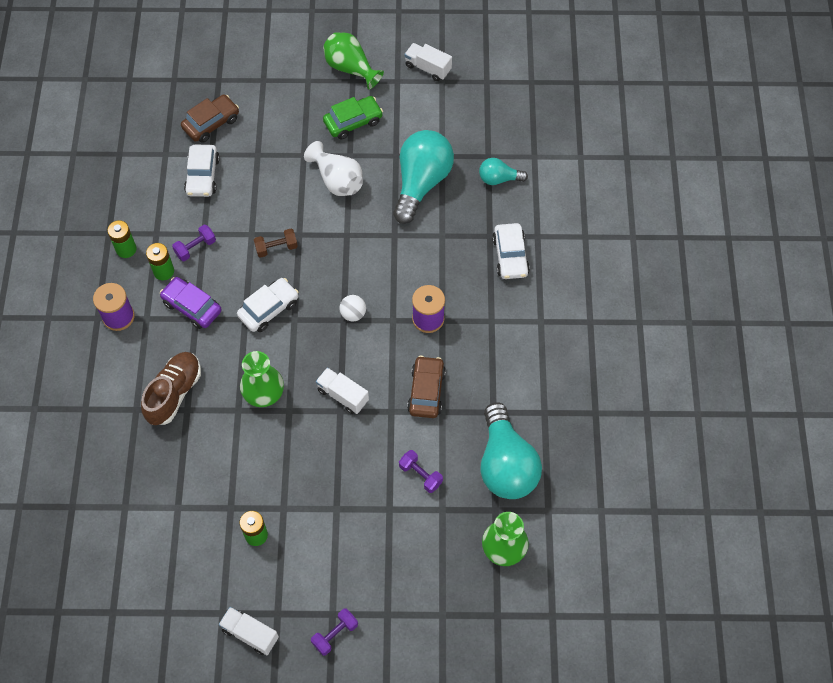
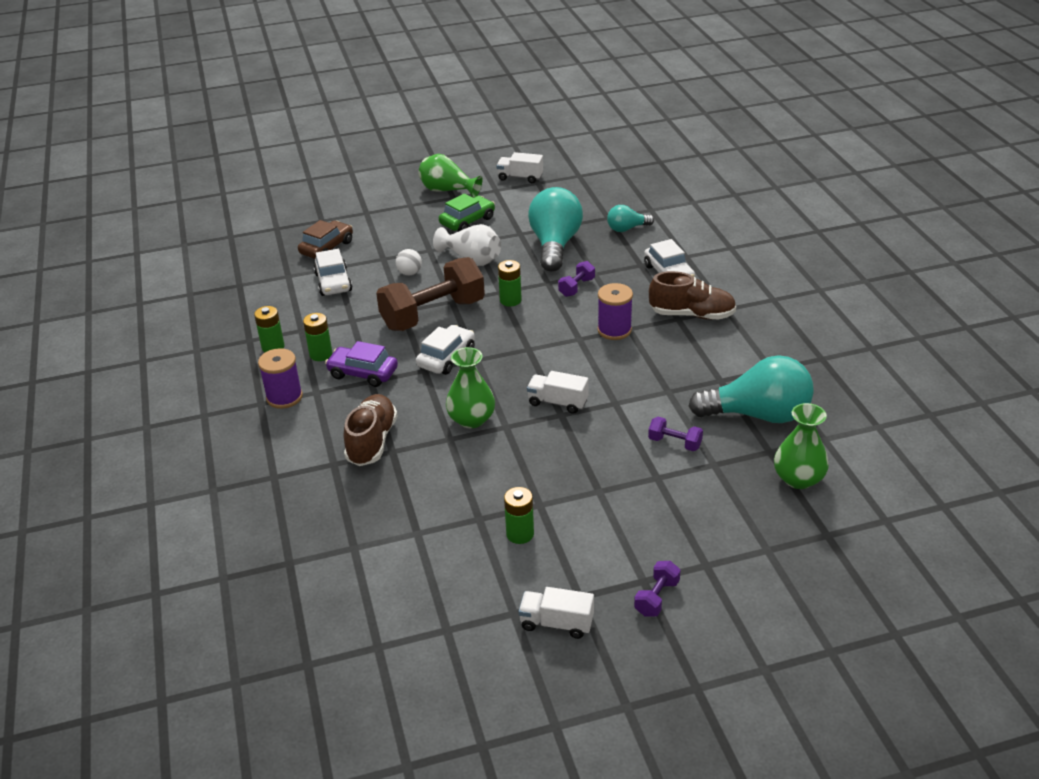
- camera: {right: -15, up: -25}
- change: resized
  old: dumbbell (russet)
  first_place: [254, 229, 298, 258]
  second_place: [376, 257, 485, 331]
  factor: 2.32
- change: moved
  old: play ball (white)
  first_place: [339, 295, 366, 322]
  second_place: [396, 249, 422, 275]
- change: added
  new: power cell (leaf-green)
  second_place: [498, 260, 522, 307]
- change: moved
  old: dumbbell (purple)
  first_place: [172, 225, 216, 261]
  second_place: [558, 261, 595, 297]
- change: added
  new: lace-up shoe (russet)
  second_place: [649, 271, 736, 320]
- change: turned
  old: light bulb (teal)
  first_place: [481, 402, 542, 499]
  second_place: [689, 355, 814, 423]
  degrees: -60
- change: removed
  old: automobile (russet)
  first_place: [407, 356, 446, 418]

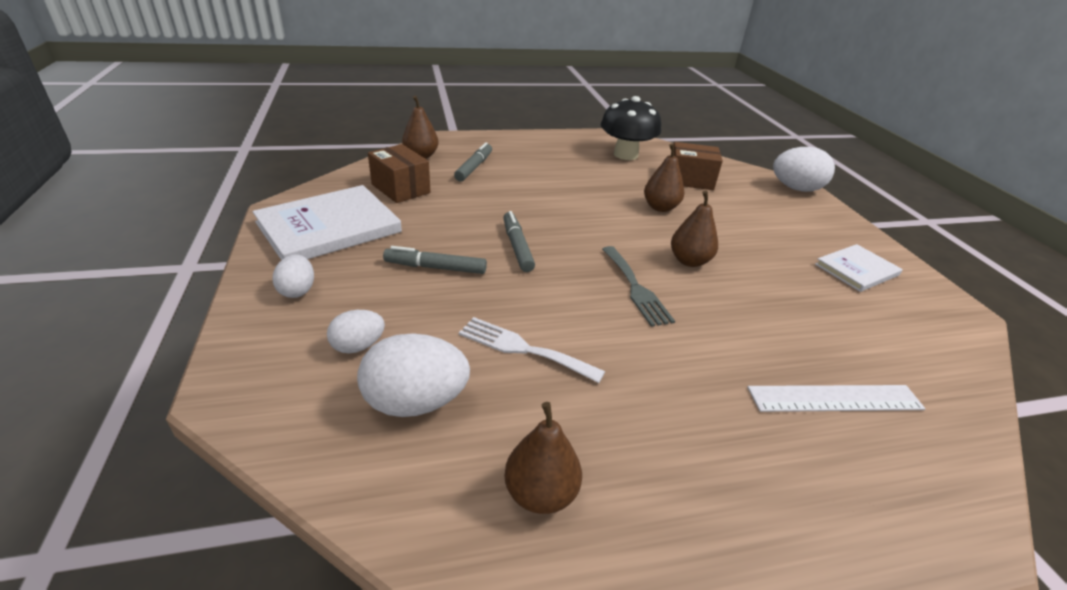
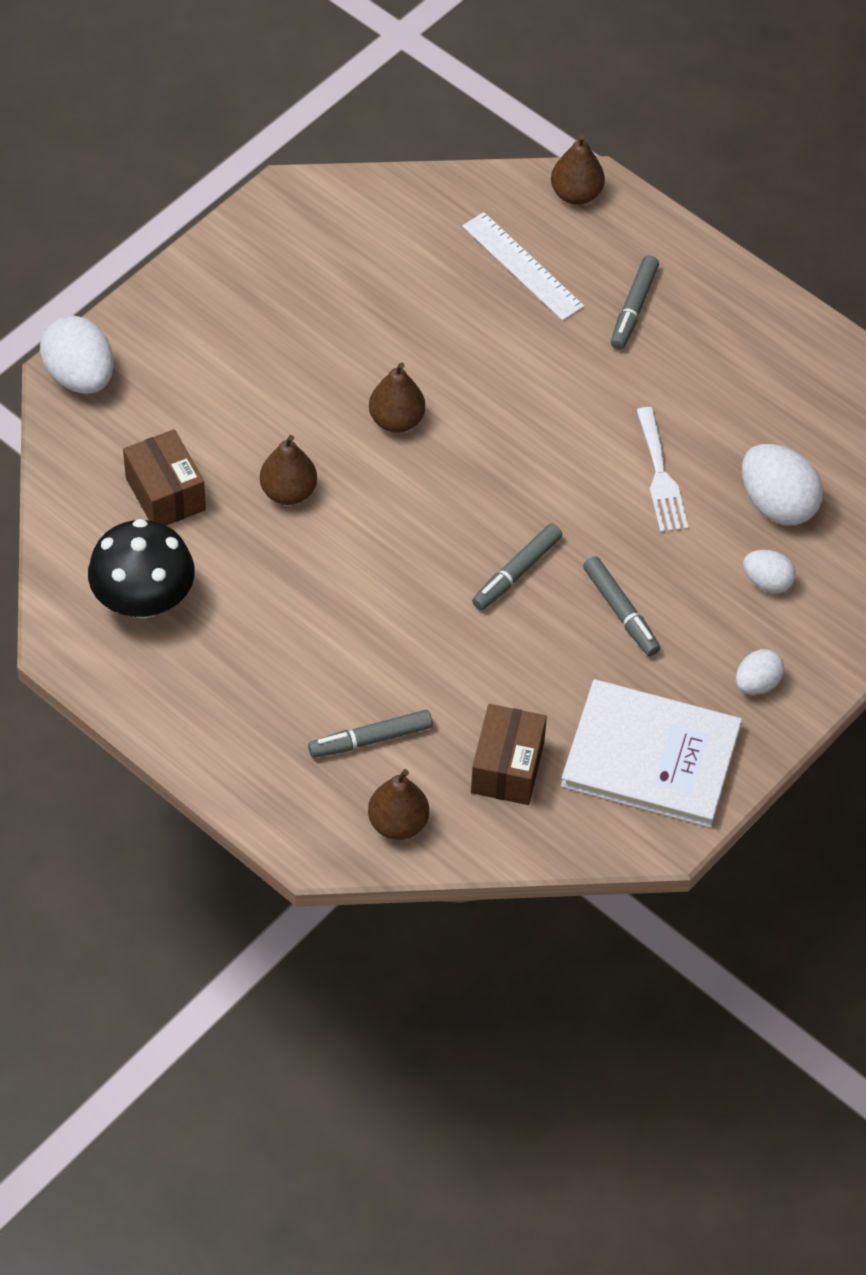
- camera: {right: -125, up: 20}
- change: moved
  old: pear (russet)
  first_place: [504, 402, 582, 514]
  second_place: [551, 134, 605, 205]
- change: added
  new: marker (ash-grey)
  second_place: [611, 256, 659, 350]
- change: removed
  old: fork (ash-grey)
  first_place: [602, 246, 675, 327]
- change: removed
  old: hardback (white)
  first_place: [815, 244, 903, 292]

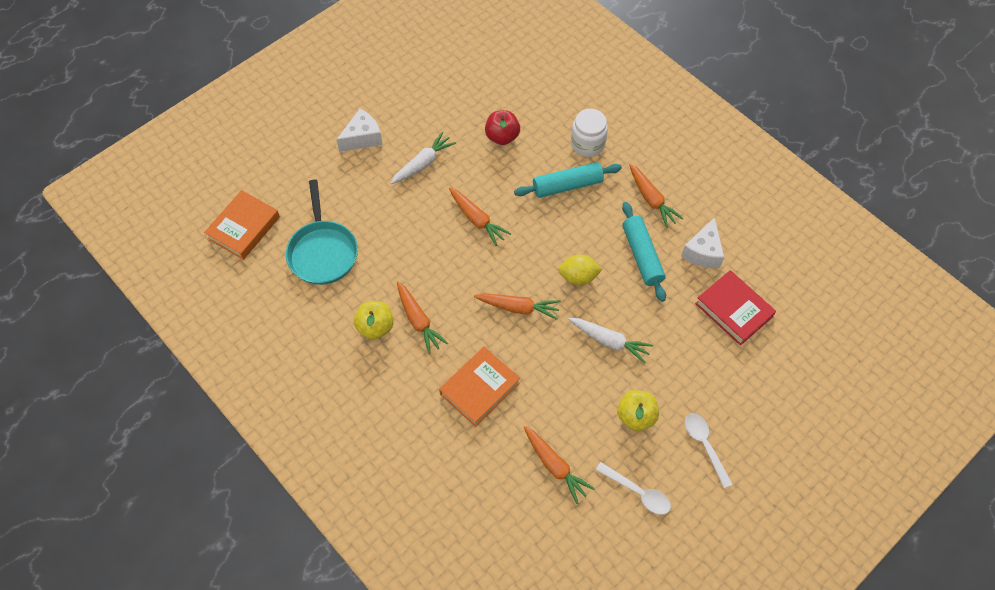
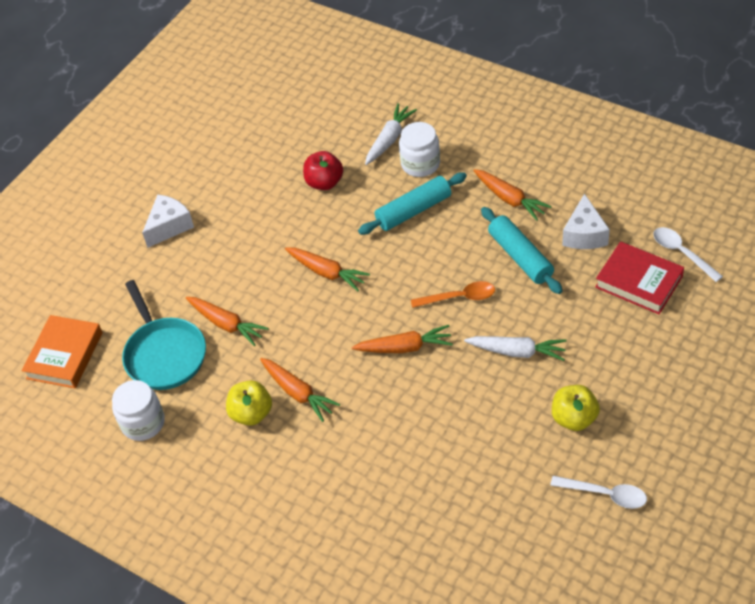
- camera: {right: -10, up: -10}
- change: added
  new: jam jar (white)
  second_place: [112, 380, 165, 441]
- change: moved
  old: toy carrot (bright orange)
  first_place: [524, 426, 595, 504]
  second_place: [186, 297, 269, 346]
- change: moved
  old: toy carrot (white)
  first_place: [391, 132, 456, 184]
  second_place: [365, 103, 417, 165]
- change: replaced
  old: citrus fruit (bright yellow)
  new: tablespoon (bright orange)
  first_place: [558, 255, 603, 285]
  second_place: [411, 281, 495, 308]
- change: moved
  old: tablespoon (white)
  first_place: [685, 413, 733, 488]
  second_place: [653, 227, 723, 282]
- change: removed
  old: hardback (bright orange)
  first_place: [439, 347, 520, 427]

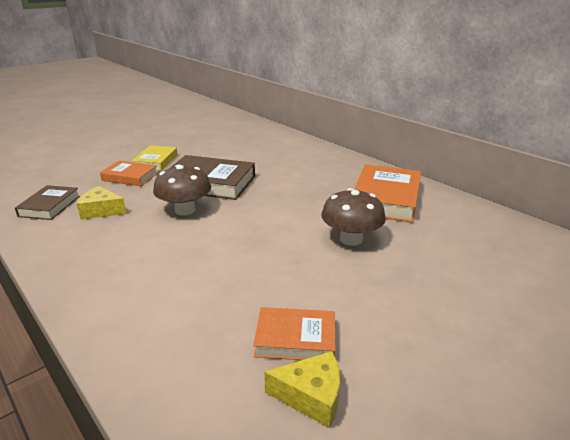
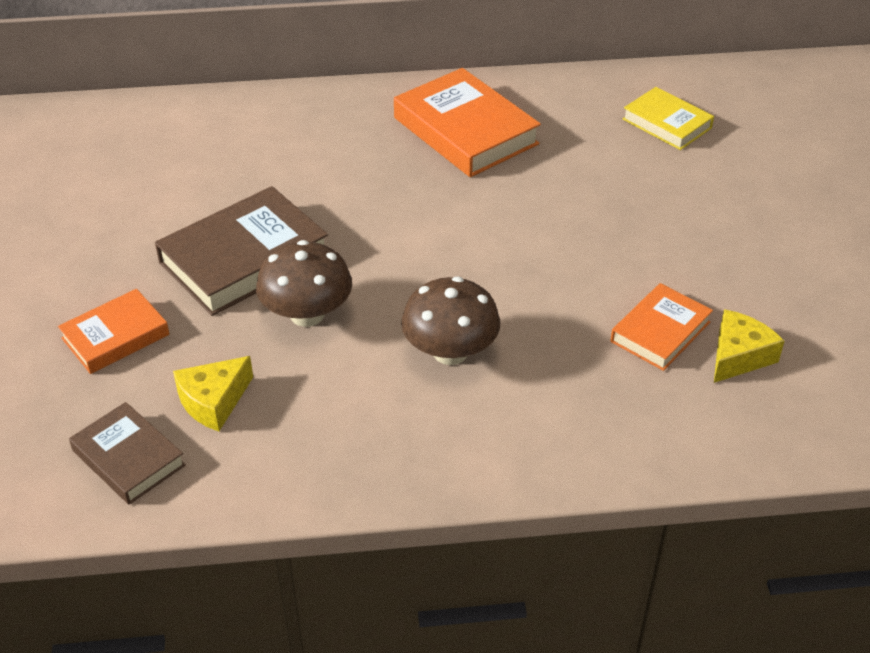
- camera: {right: -55, up: 15}
- change: moved
  old: fungus (russet)
  first_place: [321, 188, 386, 246]
  second_place: [401, 277, 500, 365]
- change: moved
  old: hardback (bright yellow)
  first_place: [132, 145, 177, 171]
  second_place: [623, 87, 714, 150]

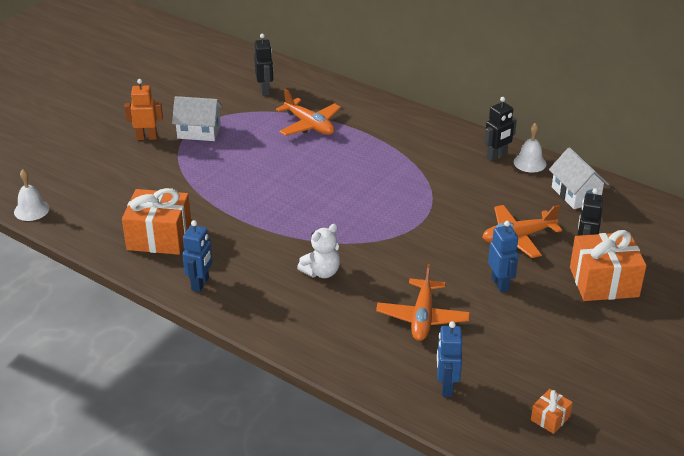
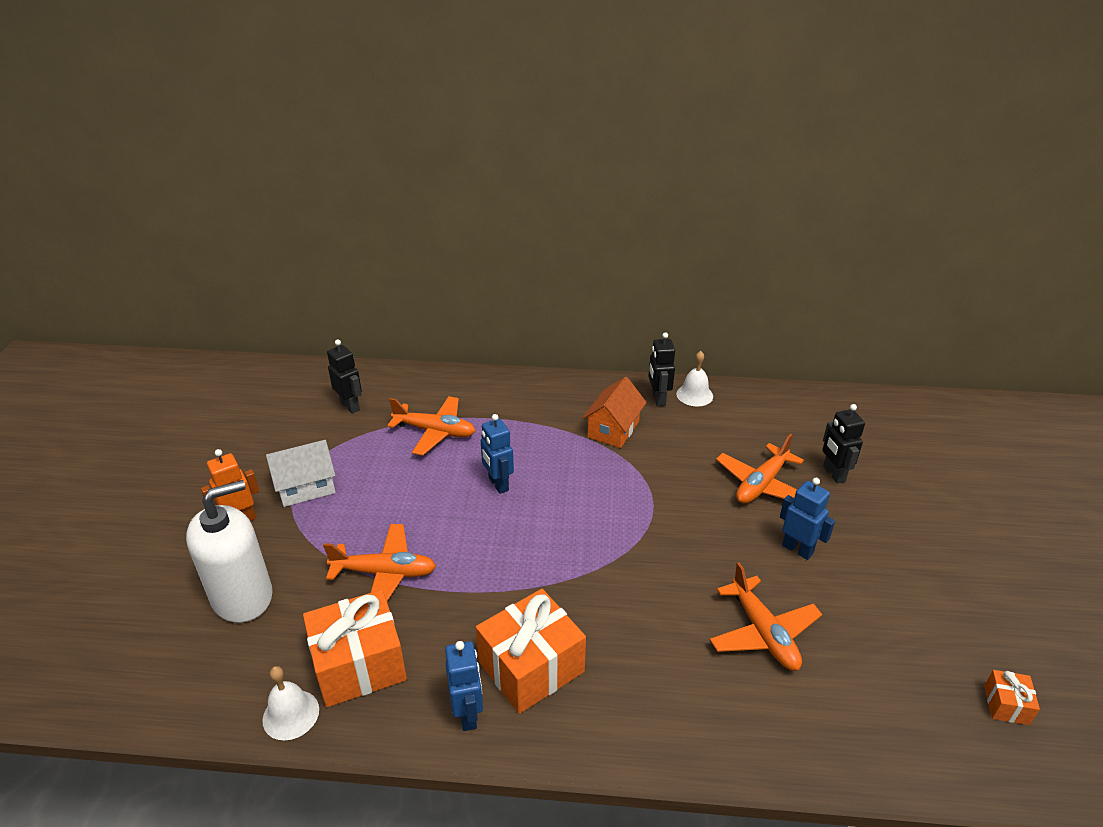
- camera: {right: -30, up: 0}
- change: added
  new: pump bottle (white)
  second_place: [186, 480, 273, 623]
- change: moved
  old: school bell (white)
  first_place: [14, 169, 49, 221]
  second_place: [262, 666, 319, 740]
- change: added
  new: plane (bright orange)
  second_place: [323, 524, 436, 601]
- change: moved
  old: gift (bright orange)
  first_place: [570, 230, 646, 301]
  second_place: [476, 589, 586, 714]
- change: moved
  old: robot figure (blue)
  first_place: [437, 321, 462, 397]
  second_place: [481, 414, 514, 494]
- change: added
  new: house (bright orange)
  second_place: [582, 377, 647, 448]
- change: turned
  old: robot figure (ebony)
  first_place: [484, 97, 517, 161]
  second_place: [649, 332, 675, 406]
  degrees: 150
- change: removed
  old: stuffed bear (white)
  first_place: [297, 224, 340, 278]
- change: removed
  old: house (white)
  first_place: [549, 147, 609, 209]

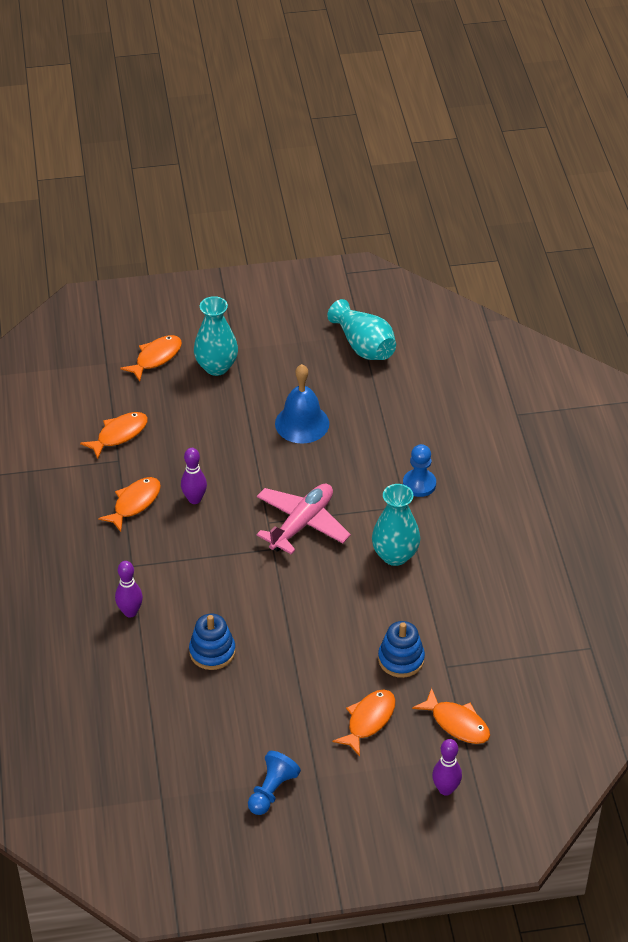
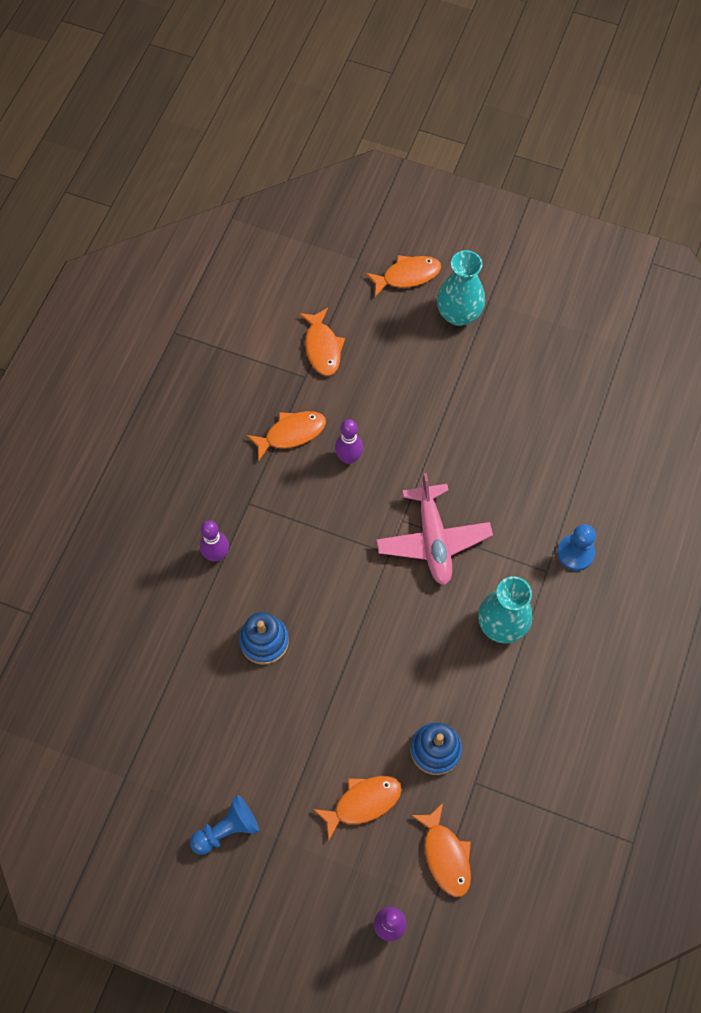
- camera: {right: 30, up: 20}
- change: turned
  old: toy fish (bright orange)
  first_place: [80, 412, 148, 459]
  second_place: [299, 308, 345, 376]
  degrees: 90
- change: turned
  old: plane (pink)
  first_place: [257, 484, 351, 554]
  second_place: [376, 473, 493, 585]
  degrees: 105
- change: removed
  old: school bell (blue)
  first_place: [275, 364, 329, 444]
- change: removed
  old: flower vase (teal)
  first_place: [327, 299, 396, 360]

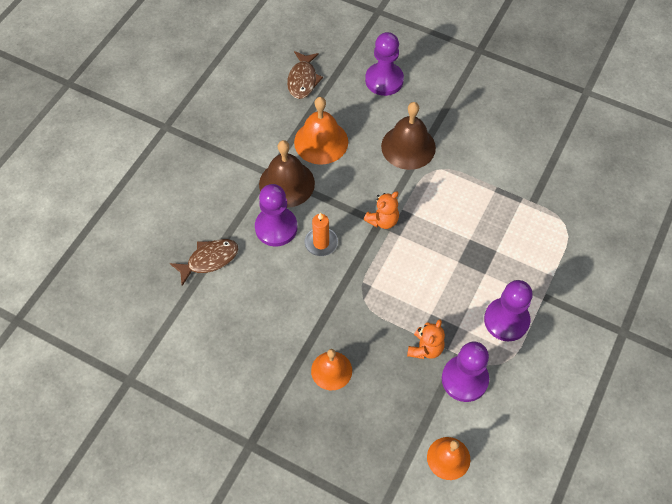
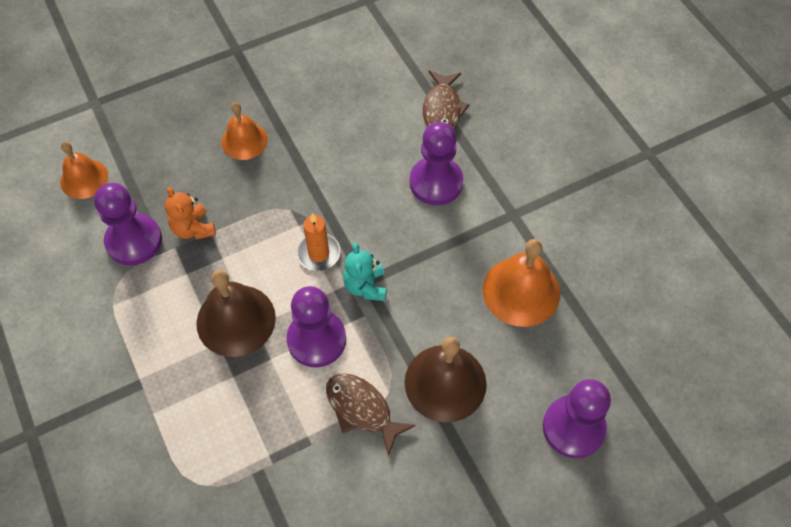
- camera: {right: 125, up: 0}
- change: moved
  old: school bell (russet)
  first_place: [259, 140, 315, 208]
  second_place: [196, 270, 276, 357]
- change: moved
  old: pawn (purple)
  first_place: [484, 280, 533, 341]
  second_place: [286, 286, 346, 367]
- change: moved
  old: pillar candle (bright orange)
  first_place: [305, 213, 338, 256]
  second_place: [297, 213, 340, 271]
- change: moved
  old: toy fish (russet)
  first_place: [287, 51, 323, 99]
  second_place: [326, 373, 416, 456]
- change: recoloured
  old: stuffed bear (bright orange)
  new: stuffed bear (teal)
  first_place: [363, 191, 399, 229]
  second_place: [343, 243, 387, 301]

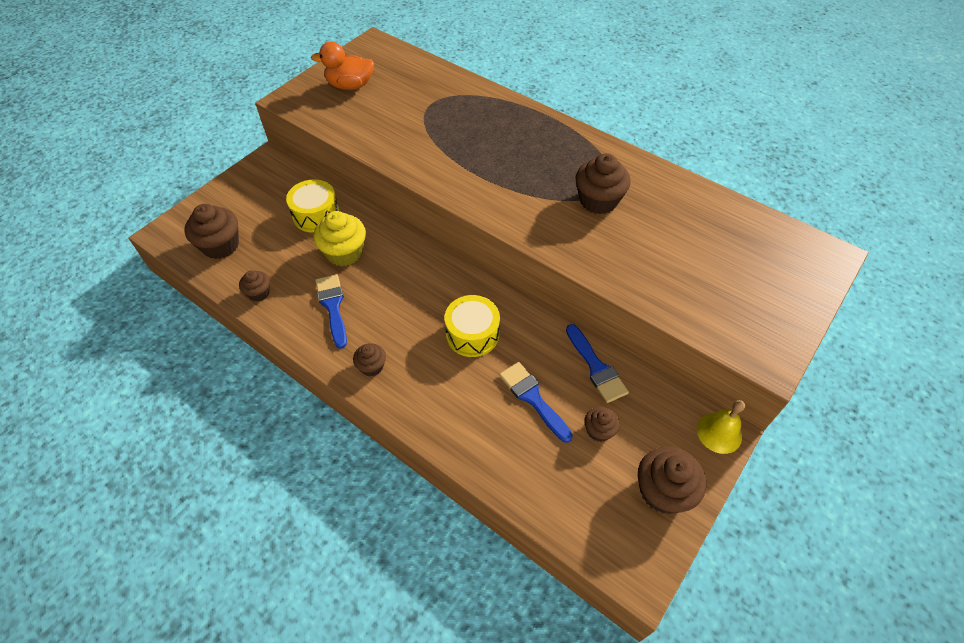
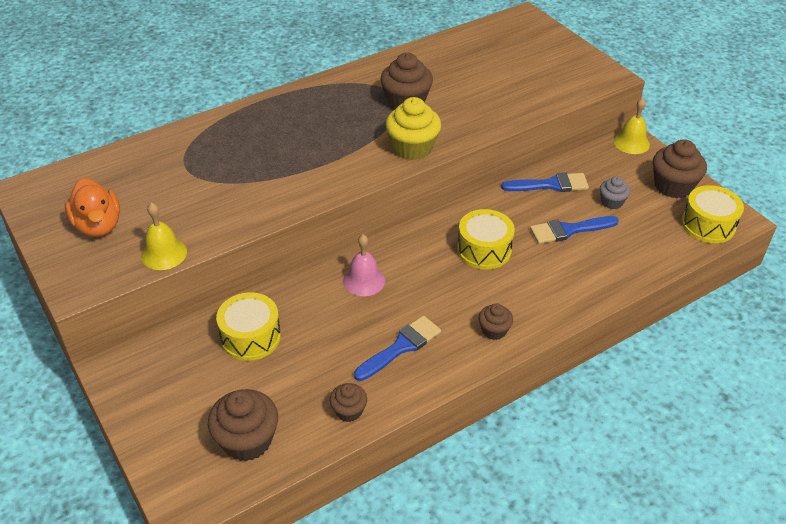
- camera: {right: -70, up: -10}
- change: turned
  old: toy duck (bright orange)
  first_place: [311, 41, 374, 90]
  second_place: [65, 178, 120, 237]
  degrees: -45
- change: added
  new: school bell (bright yellow)
  second_place: [141, 202, 187, 270]
- change: added
  new: school bell (pink)
  second_place: [343, 234, 385, 296]
- change: turned
  old: paint brush (blue)
  first_place: [315, 274, 347, 349]
  second_place: [354, 316, 441, 381]
  degrees: 135
- change: moved
  old: fairy cake (bright yellow)
  first_place: [313, 211, 366, 266]
  second_place: [386, 97, 441, 160]
- change: recoloured
  old: fairy cake (russet)
  new: fairy cake (ash-grey)
  first_place: [585, 407, 620, 442]
  second_place: [600, 176, 630, 209]
- change: added
  new: snare drum (bright yellow)
  second_place: [681, 185, 744, 243]

